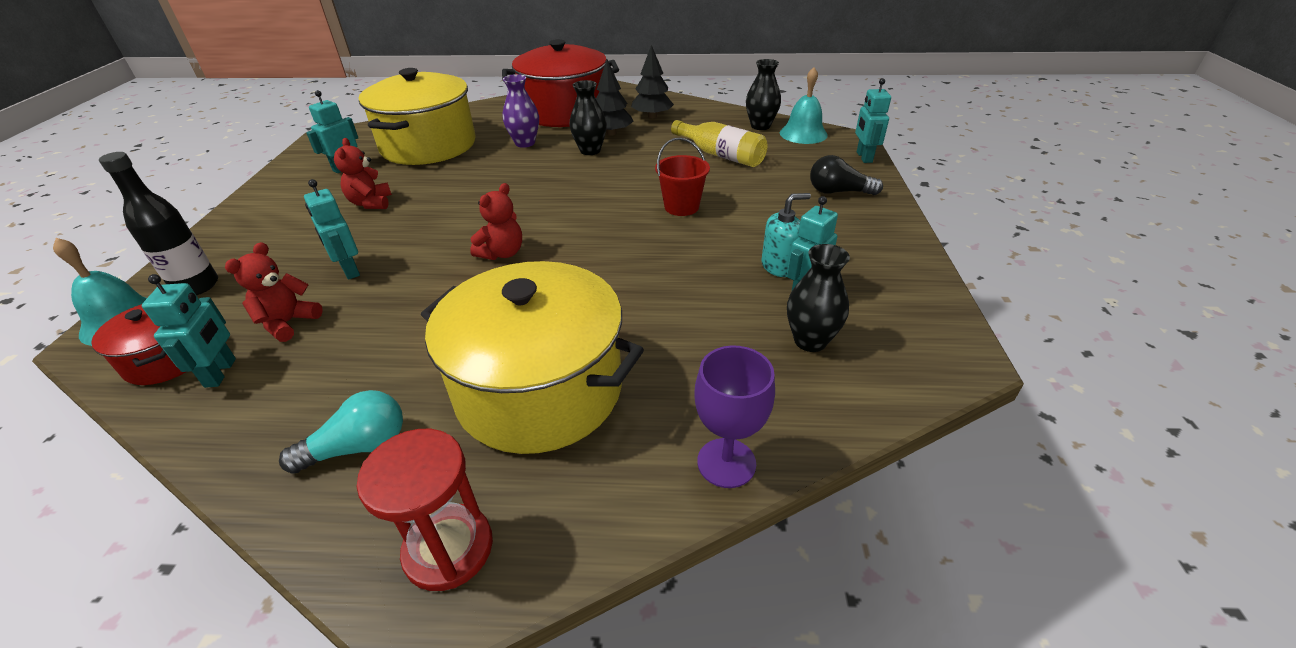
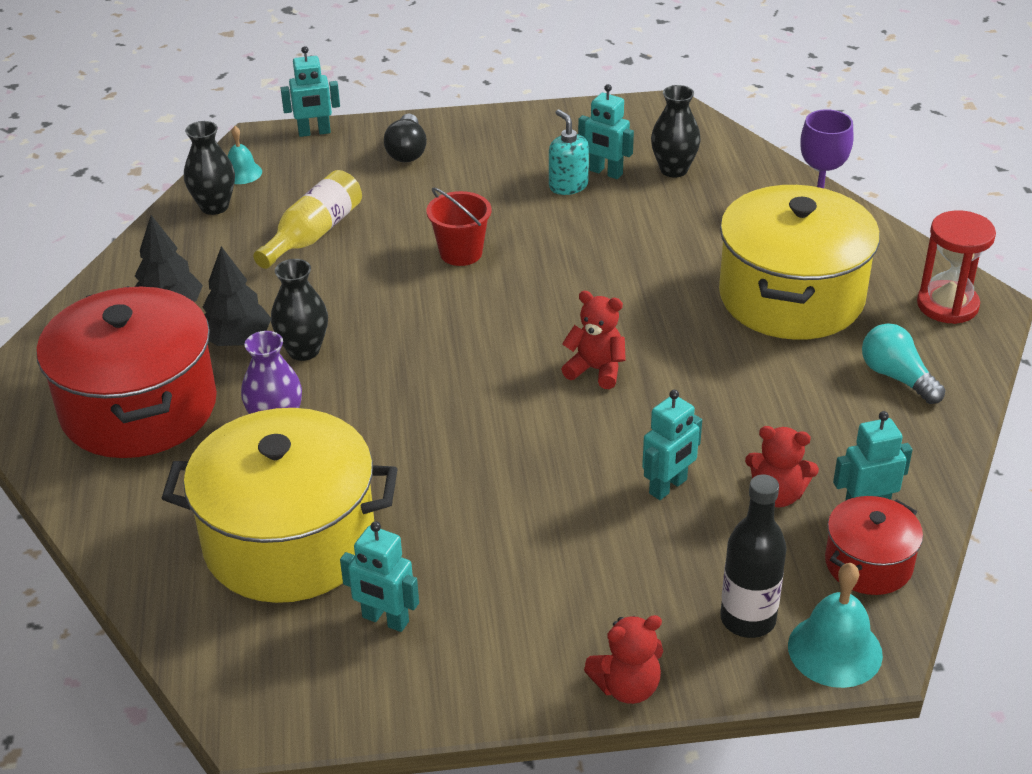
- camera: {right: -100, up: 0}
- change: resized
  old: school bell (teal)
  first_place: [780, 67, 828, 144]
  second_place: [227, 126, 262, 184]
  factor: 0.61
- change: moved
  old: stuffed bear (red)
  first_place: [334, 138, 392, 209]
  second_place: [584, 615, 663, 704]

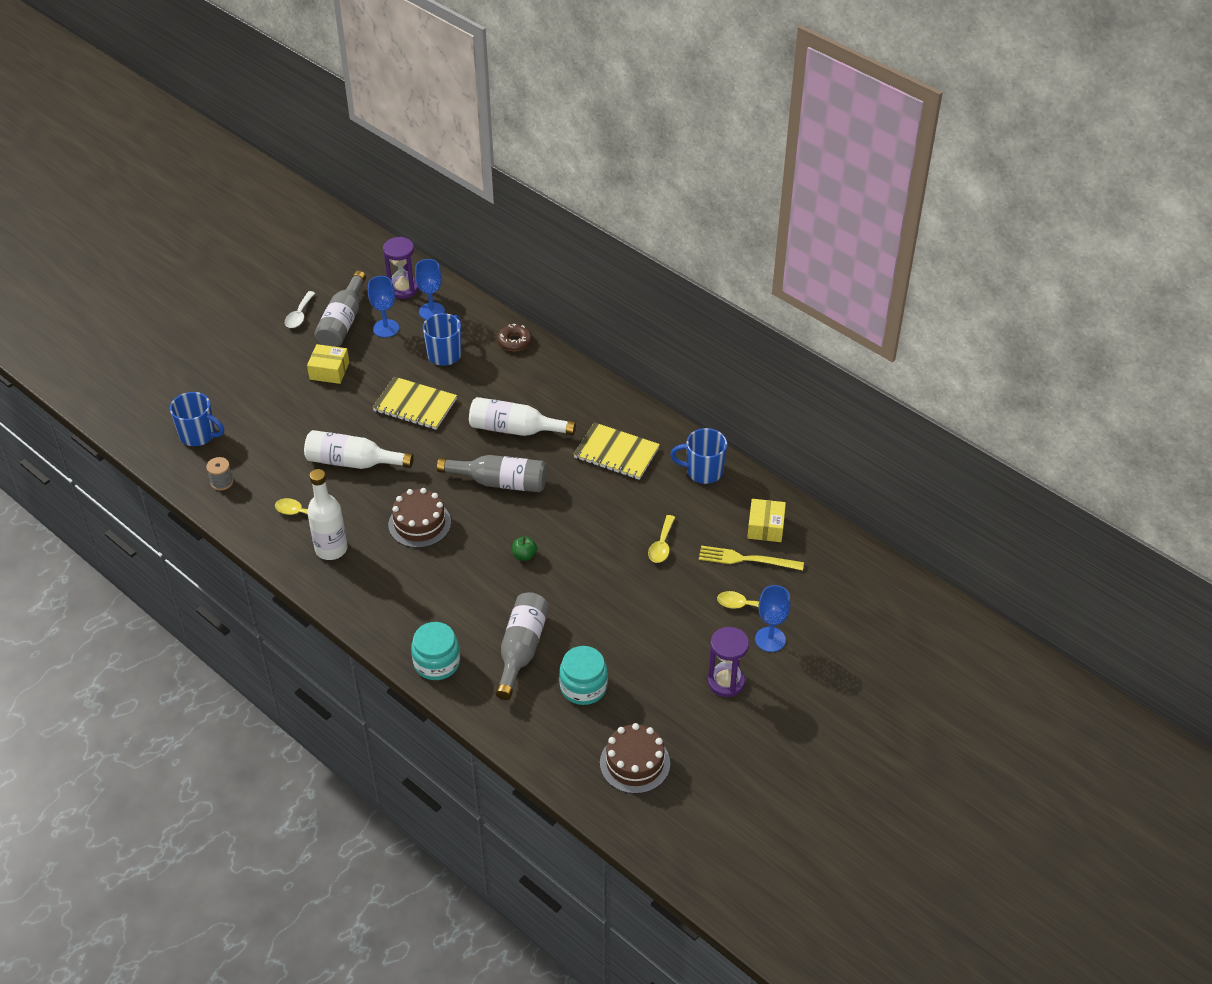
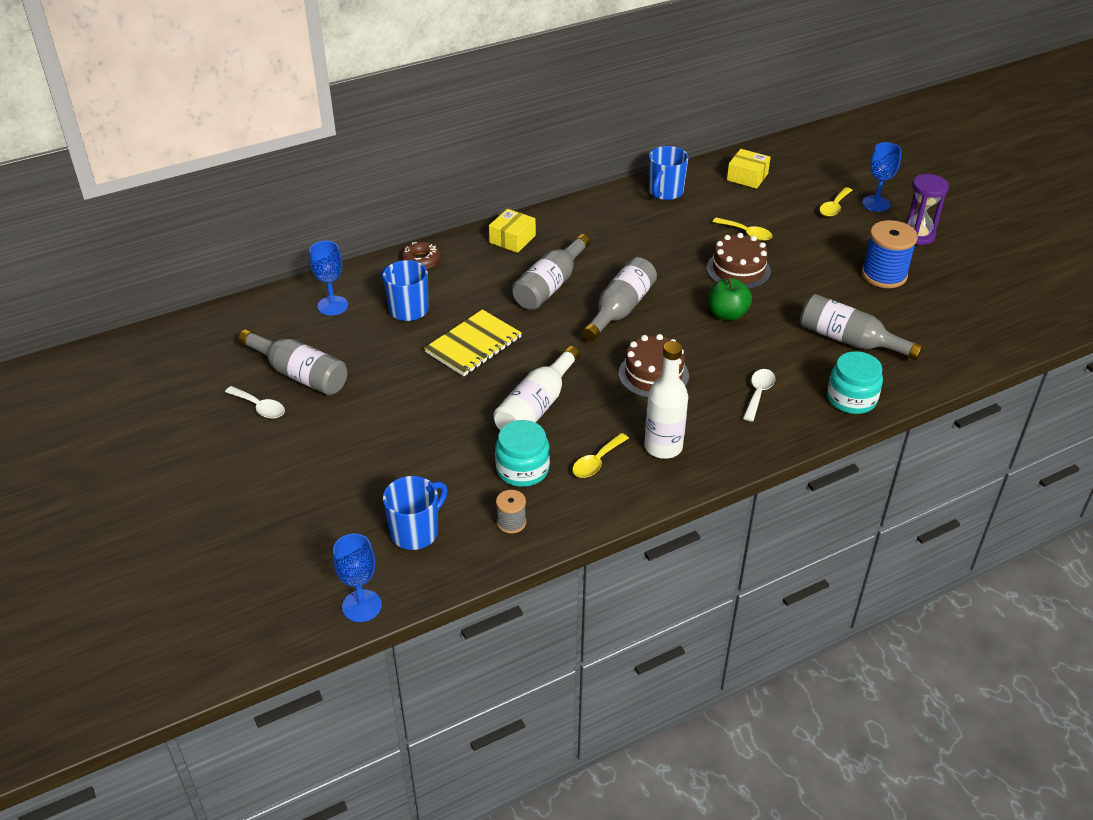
- camera: {right: -70, up: -5}
- change: moved
  old: goblet (blue)
  first_place: [368, 276, 399, 338]
  second_place: [333, 534, 382, 622]
- change: moved
  old: package (bright yellow)
  first_place: [307, 344, 349, 384]
  second_place: [489, 209, 536, 253]
- change: moved
  old: jam jar (teal)
  first_place: [559, 646, 608, 705]
  second_place: [495, 420, 550, 487]
- change: recoloured
  old: flask (white)
  new: flask (ash-grey)
  first_place: [469, 397, 576, 436]
  second_place: [512, 234, 590, 310]
- change: moved
  old: cake (russet)
  first_place: [600, 723, 670, 794]
  second_place: [707, 233, 771, 289]
- change: resized
  old: apple fruit (leaf-green)
  first_place: [512, 536, 537, 561]
  second_place: [708, 277, 752, 321]
  factor: 1.66
- change: added
  new: tablespoon (white)
  second_place: [743, 369, 775, 422]
- change: added
  new: reel of thread (blue)
  second_place: [862, 220, 918, 288]
- change: removed
  old: sandglass (purple)
  first_place: [383, 237, 418, 299]
- change: removed
  old: exercise book (bright yellow)
  first_place: [573, 422, 660, 480]
- change: removed
  old: fork (bright yellow)
  first_place: [699, 546, 804, 571]

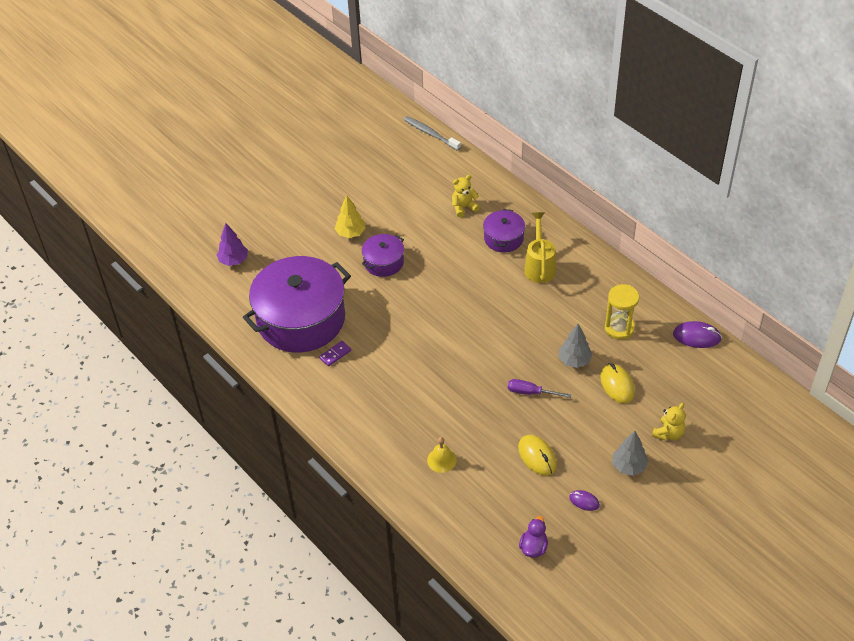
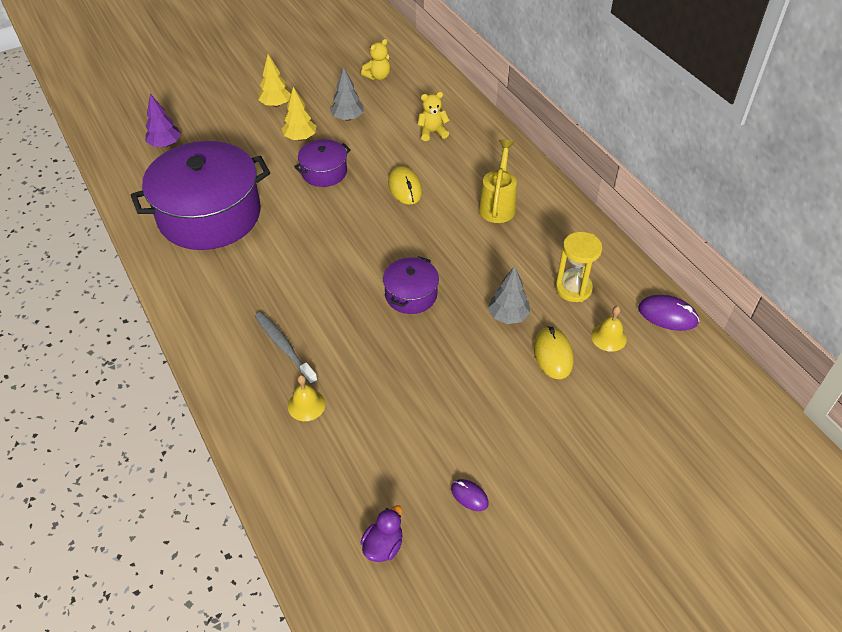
- camera: {right: 10, up: 0}
- change: moved
  old: dental brush (ash-grey)
  first_place: [404, 116, 461, 151]
  second_place: [255, 312, 318, 385]
- change: added
  new: toy tree (bright yellow)
  second_place: [258, 54, 291, 107]
- change: moved
  old: toy tree (ash-grey)
  first_place: [612, 431, 649, 476]
  second_place: [330, 67, 364, 121]
- change: moved
  old: stuffed bear (bright yellow)
  first_place: [652, 403, 686, 441]
  second_place: [361, 39, 390, 80]
- change: moved
  old: pot (purple)
  first_place: [483, 209, 525, 253]
  second_place: [383, 256, 439, 314]
- change: moved
  old: computer mouse (bright yellow)
  first_place: [518, 435, 557, 476]
  second_place: [388, 166, 422, 205]
- change: added
  new: school bell (bright yellow)
  second_place: [591, 306, 627, 352]
- change: removed
  old: domino piece (purple)
  first_place: [319, 341, 351, 366]
- change: removed
  old: screwdriver (purple)
  first_place: [508, 379, 571, 398]

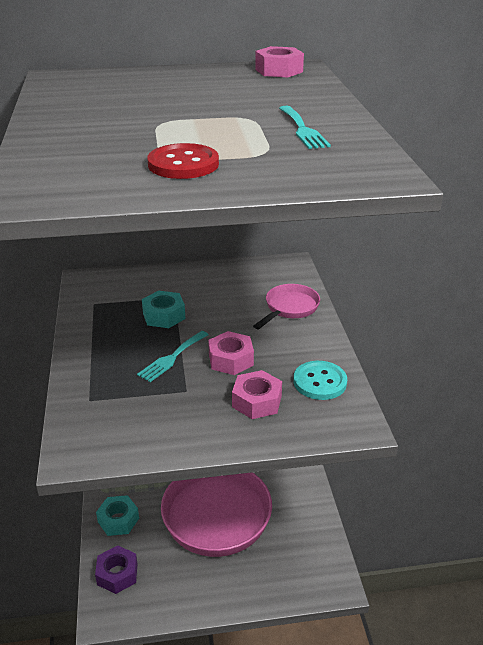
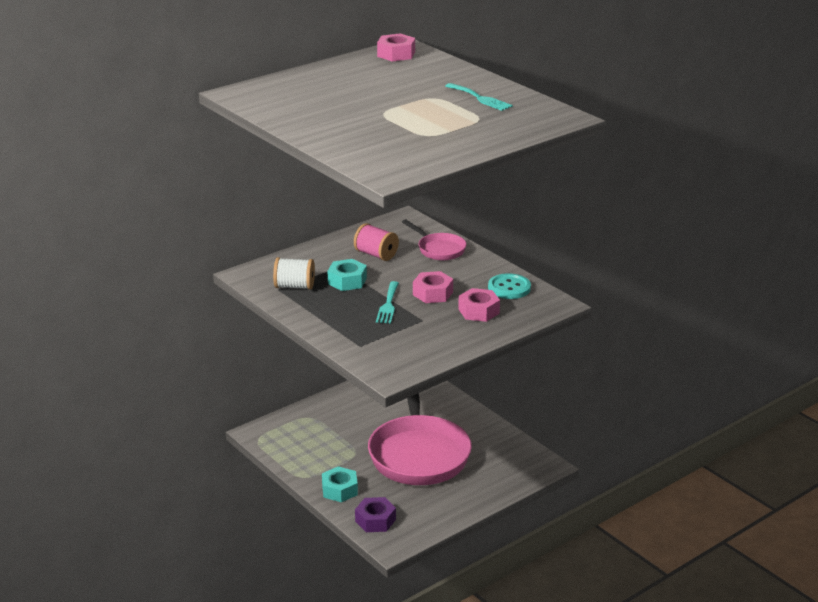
- camera: {right: -30, up: -5}
- change: added
  new: reel of thread (white)
  second_place: [273, 257, 315, 290]
- change: added
  new: reel of thread (pink)
  second_place: [354, 223, 399, 261]
- change: turned
  old: skillet (pink)
  first_place: [253, 284, 320, 329]
  second_place: [402, 219, 466, 260]
  degrees: 135
- change: removed
  old: button (red)
  first_place: [148, 143, 219, 179]

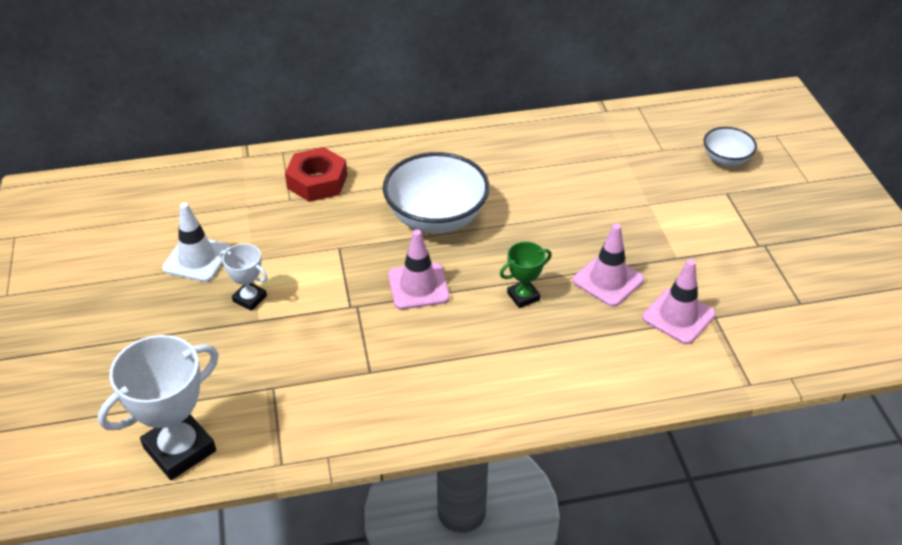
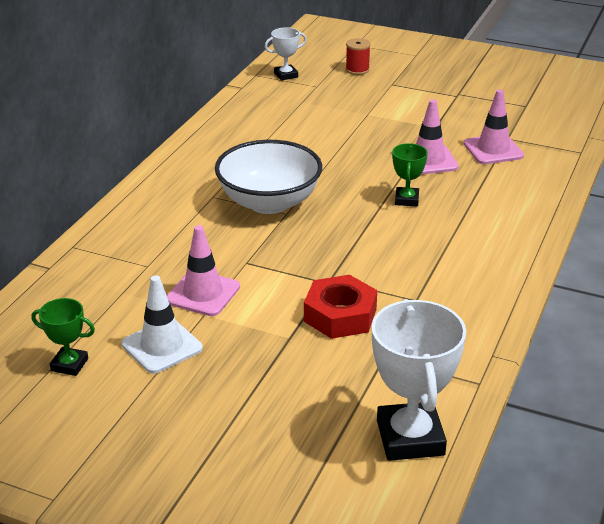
- camera: {right: -55, up: -10}
- change: added
  new: trophy (leaf-green)
  second_place: [32, 298, 95, 376]
- change: moved
  old: traffic cone (pink)
  first_place: [388, 230, 450, 309]
  second_place: [167, 225, 240, 316]
- change: moved
  old: trophy (white)
  first_place: [220, 244, 268, 311]
  second_place: [265, 27, 307, 81]
- change: moved
  old: hex nut (red)
  first_place: [285, 147, 347, 202]
  second_place: [304, 275, 377, 339]
- change: replaced
  old: bowl (white)
  new: reel of thread (red)
  first_place: [704, 127, 757, 166]
  second_place: [346, 38, 371, 75]

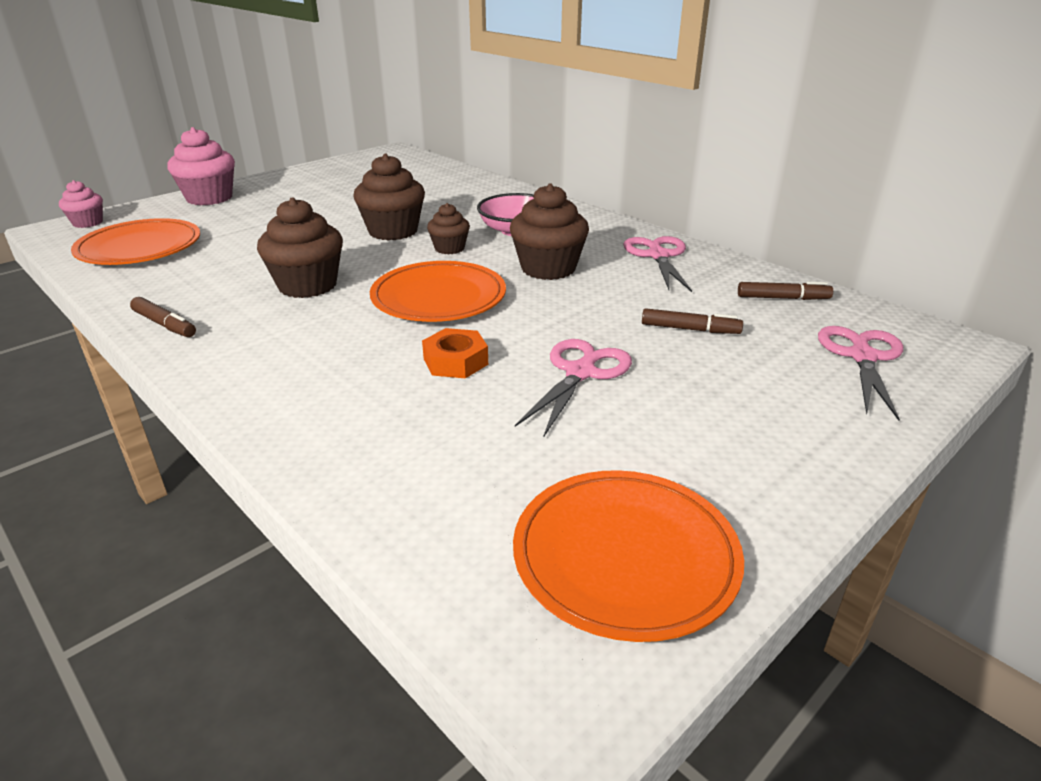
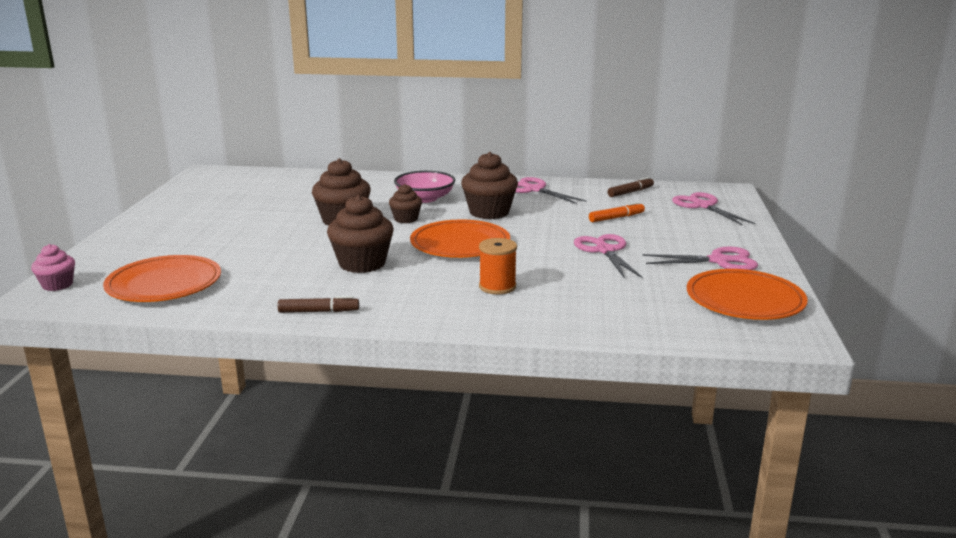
- camera: {right: -40, up: -10}
- change: added
  new: reel of thread (bright orange)
  second_place: [479, 238, 517, 294]
- change: recoloured
  old: marker (russet)
  new: marker (bright orange)
  first_place: [642, 308, 743, 334]
  second_place: [589, 202, 645, 222]
- change: added
  new: pair of scissors (pink)
  second_place: [643, 247, 758, 270]
- change: removed
  old: fairy cake (pink)
  first_place: [167, 127, 235, 206]
- change: removed
  old: hex nut (bright orange)
  first_place: [422, 328, 488, 379]

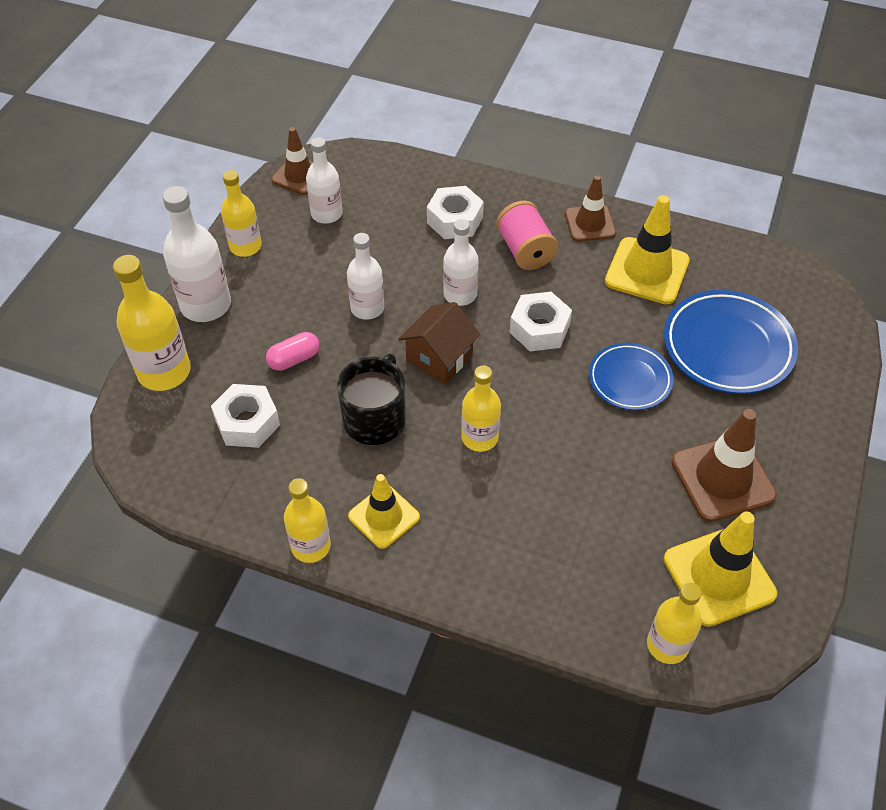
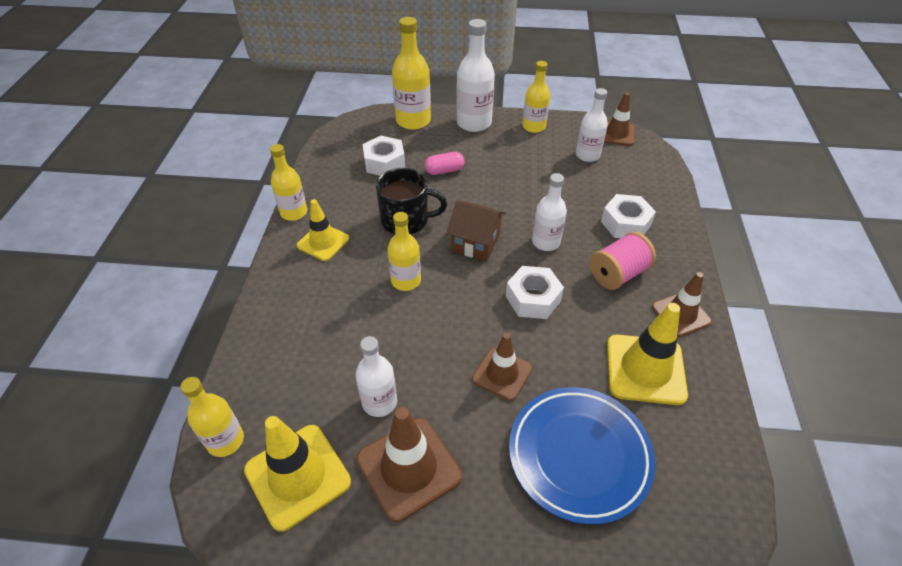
- camera: {right: 75, up: -5}
- change: moved
  old: flask (white)
  first_place: [347, 233, 384, 320]
  second_place: [355, 336, 397, 417]
- change: turned
  old: pill shape (pink)
  first_place: [266, 332, 319, 371]
  second_place: [425, 152, 465, 175]
  degrees: -60
- change: replaced
  old: dinner plate (blue)
  new: traffic cone (russet)
  first_place: [589, 343, 673, 410]
  second_place: [472, 333, 532, 401]

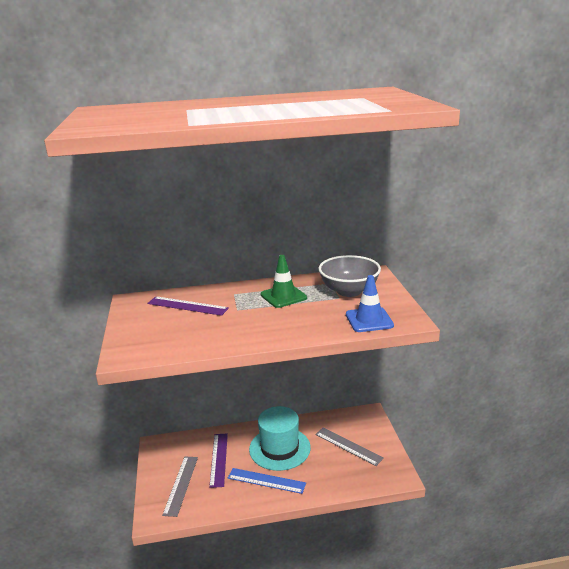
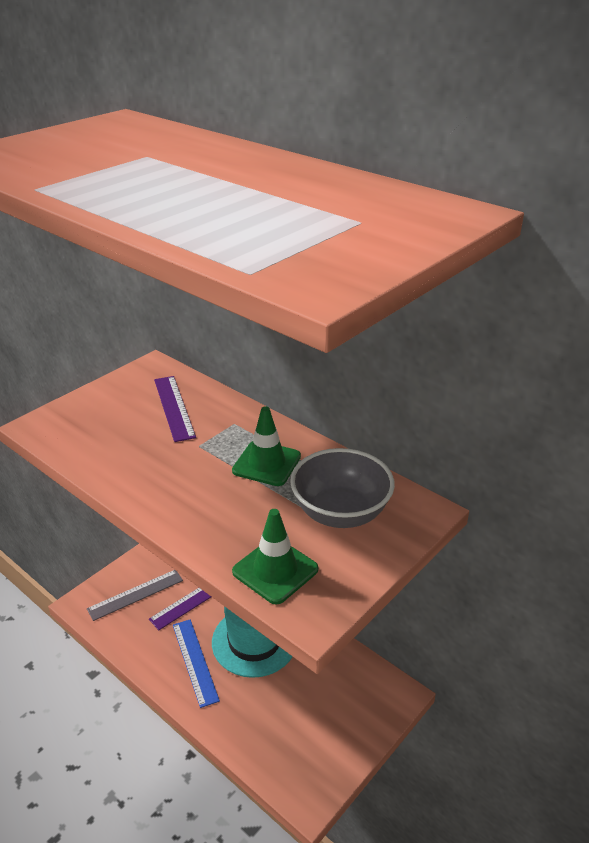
- camera: {right: 50, up: 10}
- change: recoloured
  old: traffic cone (blue)
  new: traffic cone (leaf-green)
  first_place: [346, 275, 394, 332]
  second_place: [232, 509, 318, 604]
- change: removed
  old: straightedge (ash-grey)
  first_place: [315, 427, 384, 466]

